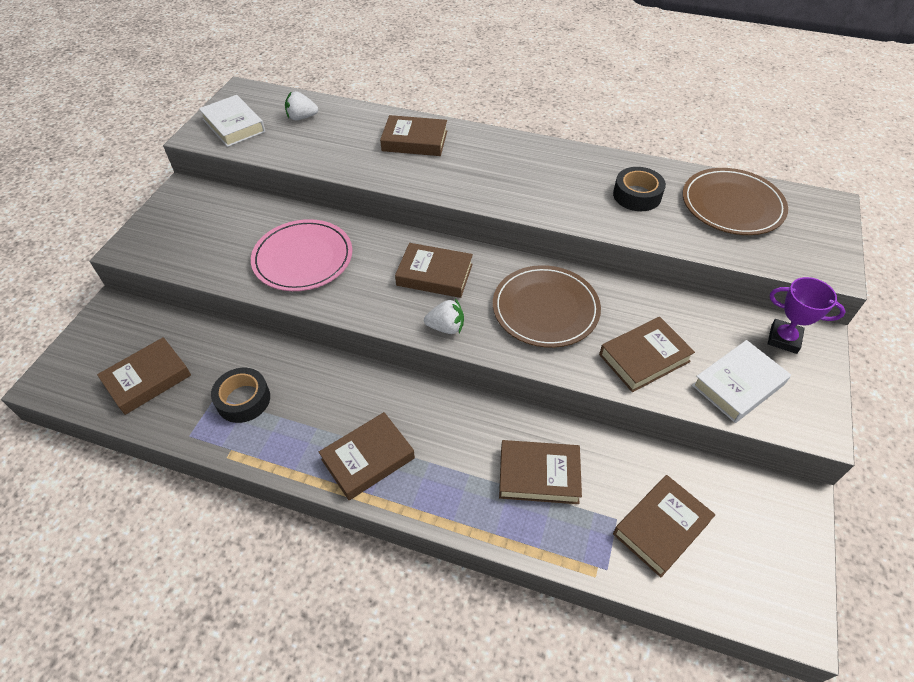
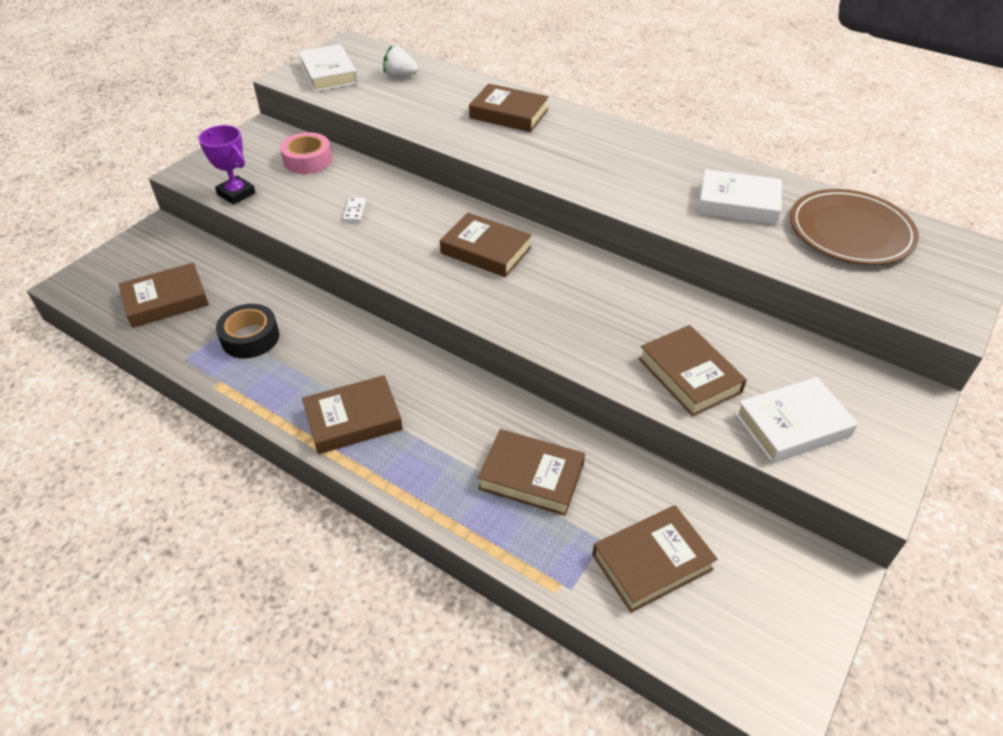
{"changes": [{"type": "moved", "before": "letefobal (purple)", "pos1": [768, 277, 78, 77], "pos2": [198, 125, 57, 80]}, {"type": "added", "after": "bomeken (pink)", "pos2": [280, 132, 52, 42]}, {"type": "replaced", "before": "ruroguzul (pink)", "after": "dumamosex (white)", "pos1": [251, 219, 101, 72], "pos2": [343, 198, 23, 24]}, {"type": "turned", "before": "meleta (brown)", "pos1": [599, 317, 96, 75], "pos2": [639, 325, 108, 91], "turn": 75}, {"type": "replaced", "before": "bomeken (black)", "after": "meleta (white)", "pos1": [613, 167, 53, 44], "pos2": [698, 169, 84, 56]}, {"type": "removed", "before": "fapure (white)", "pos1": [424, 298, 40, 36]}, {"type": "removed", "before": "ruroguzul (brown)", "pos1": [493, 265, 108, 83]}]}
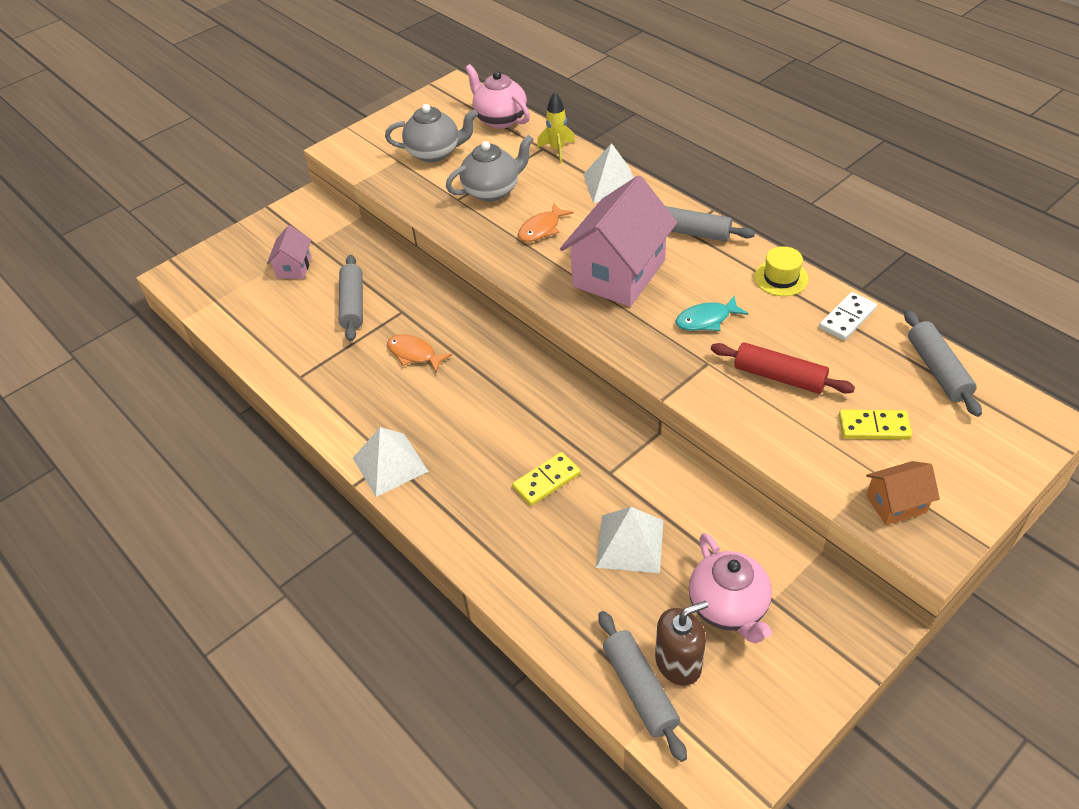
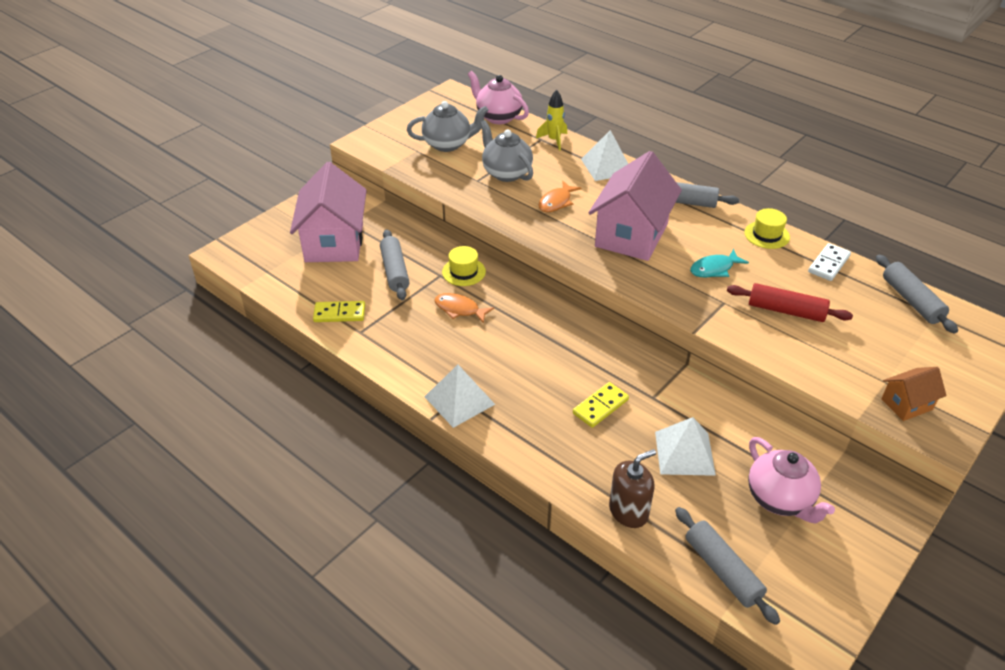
{"changes": [{"type": "resized", "before": "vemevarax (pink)", "pos1": [267, 225, 45, 54], "pos2": [290, 162, 77, 100], "scale": 2.1}, {"type": "moved", "before": "dumamosex (yellow)", "pos1": [839, 410, 73, 30], "pos2": [313, 301, 52, 21]}, {"type": "added", "after": "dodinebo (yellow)", "pos2": [442, 246, 44, 40]}, {"type": "turned", "before": "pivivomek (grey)", "pos1": [446, 135, 88, 66], "pos2": [480, 120, 53, 62], "turn": -90}, {"type": "moved", "before": "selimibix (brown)", "pos1": [655, 601, 53, 85], "pos2": [609, 449, 47, 79]}]}
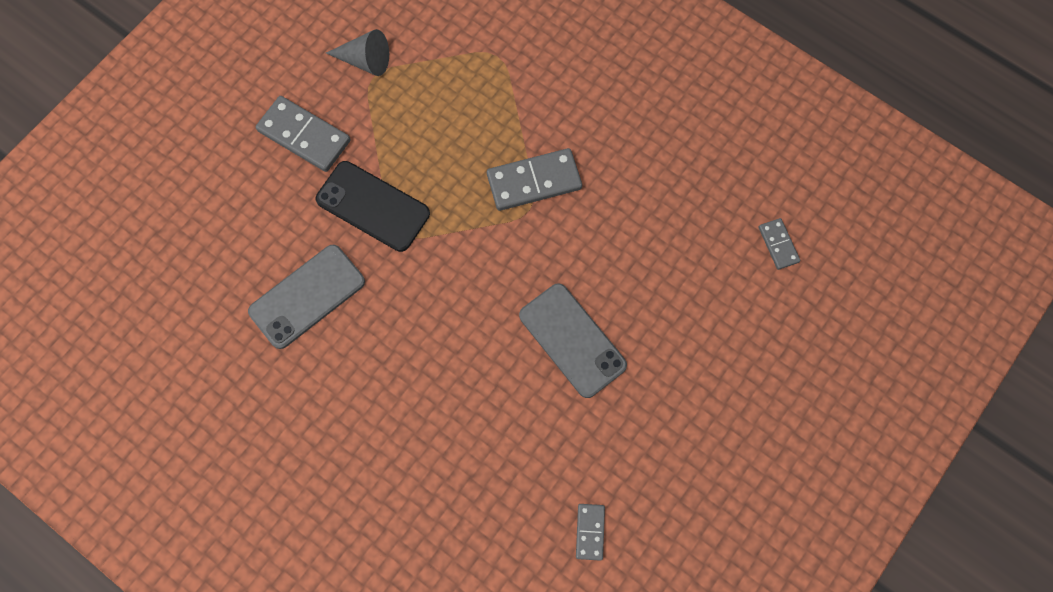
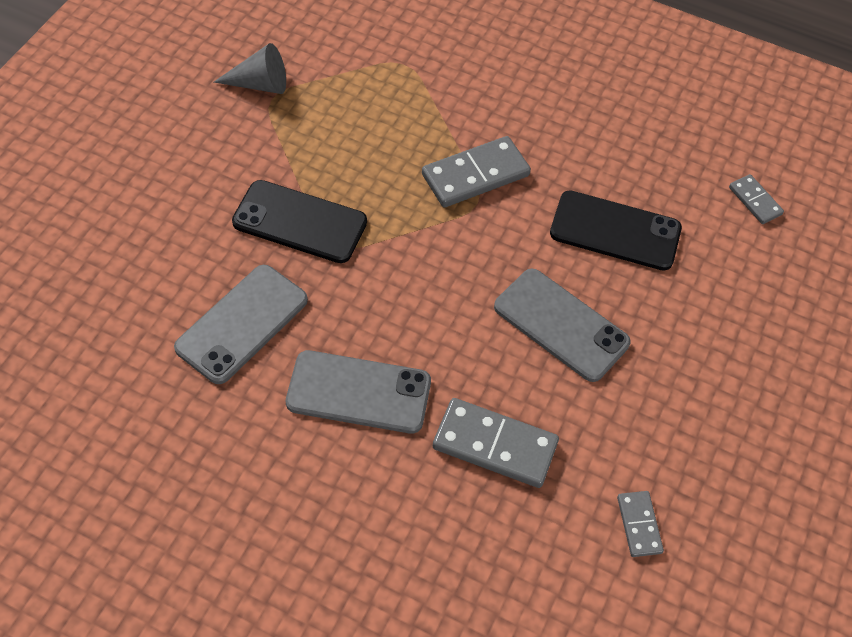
{"changes": [{"type": "added", "after": "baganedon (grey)", "pos2": [286, 350, 145, 83]}, {"type": "moved", "before": "dumamosex (grey)", "pos1": [256, 96, 95, 76], "pos2": [433, 398, 126, 90]}, {"type": "added", "after": "baganedon (black)", "pos2": [550, 190, 132, 81]}]}
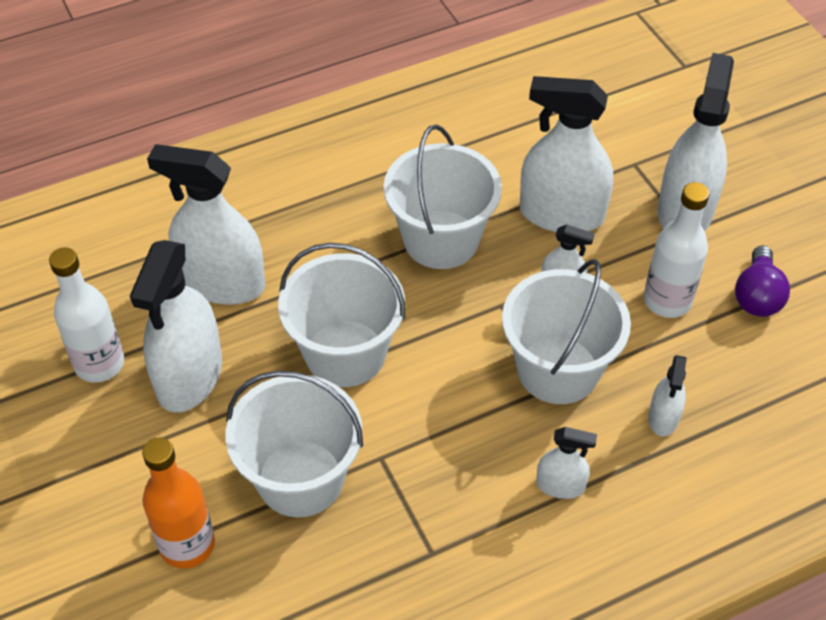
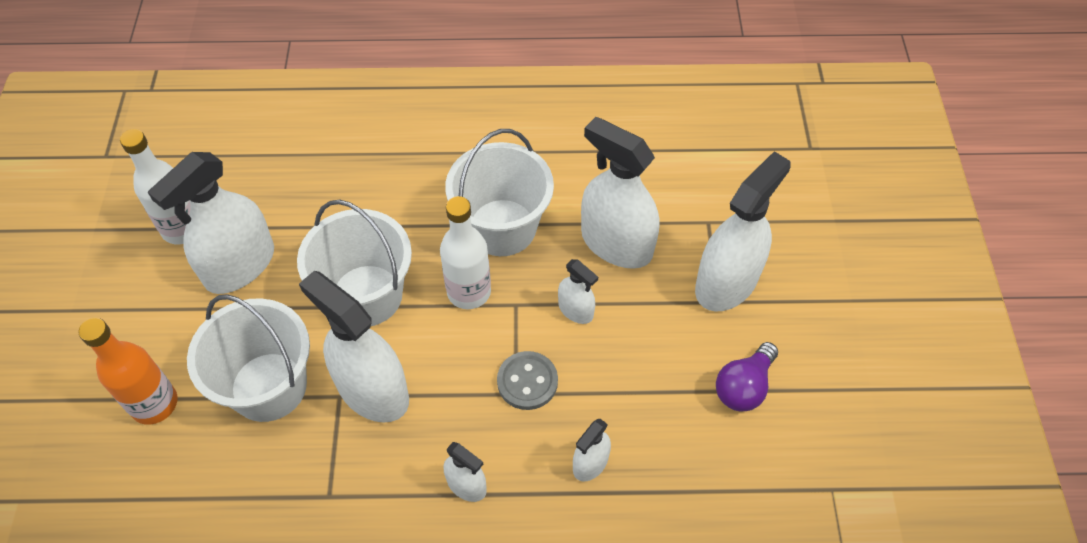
{"changes": [{"type": "moved", "before": "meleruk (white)", "pos1": [147, 144, 118, 161], "pos2": [299, 271, 110, 151]}, {"type": "moved", "before": "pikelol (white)", "pos1": [644, 182, 65, 136], "pos2": [440, 196, 51, 113]}, {"type": "replaced", "before": "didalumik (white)", "after": "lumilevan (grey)", "pos1": [502, 259, 129, 145], "pos2": [497, 351, 61, 59]}]}
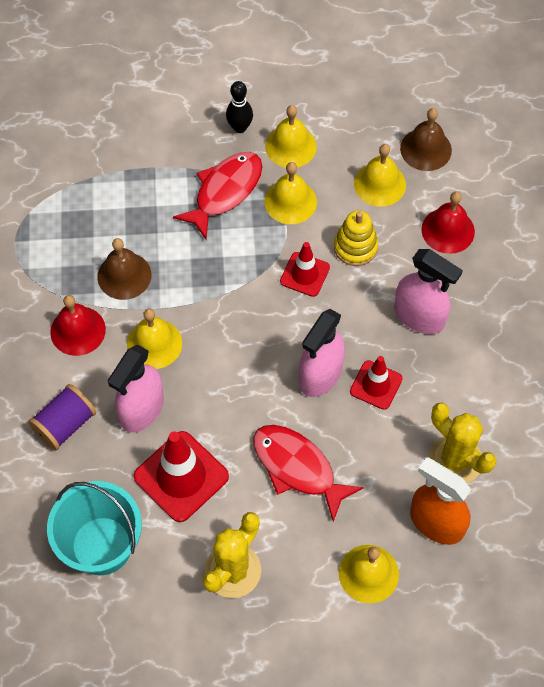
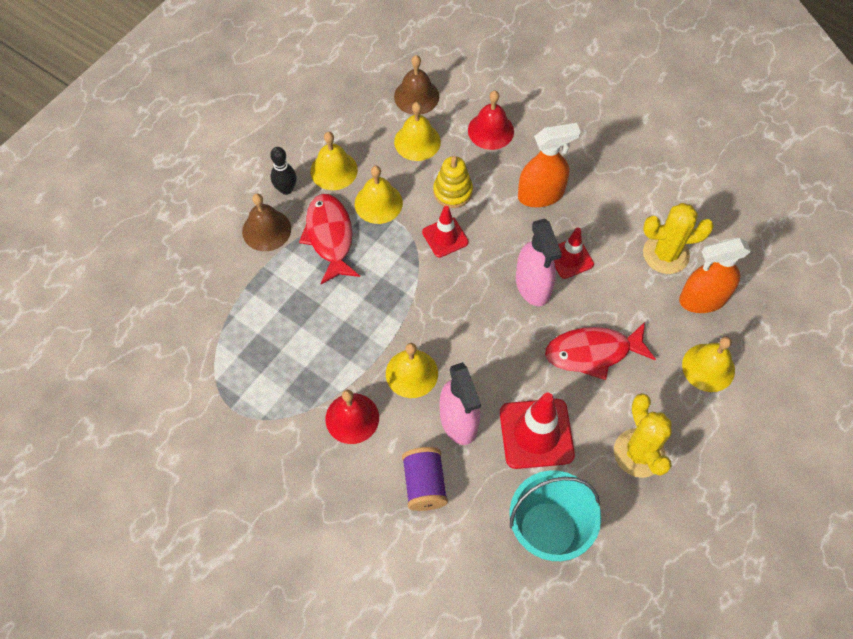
{"changes": [{"type": "moved", "before": "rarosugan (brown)", "pos1": [97, 238, 54, 62], "pos2": [242, 193, 49, 58]}, {"type": "recoloured", "before": "meleruk (pink)", "after": "meleruk (orange)", "pos1": [394, 249, 69, 85], "pos2": [518, 123, 63, 84]}]}
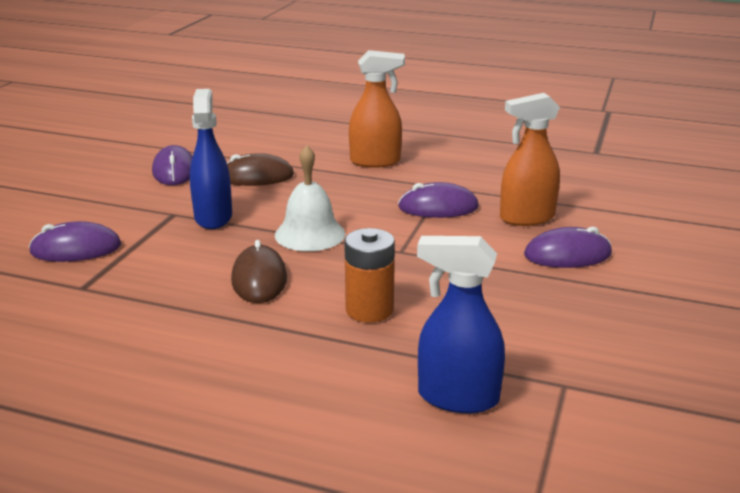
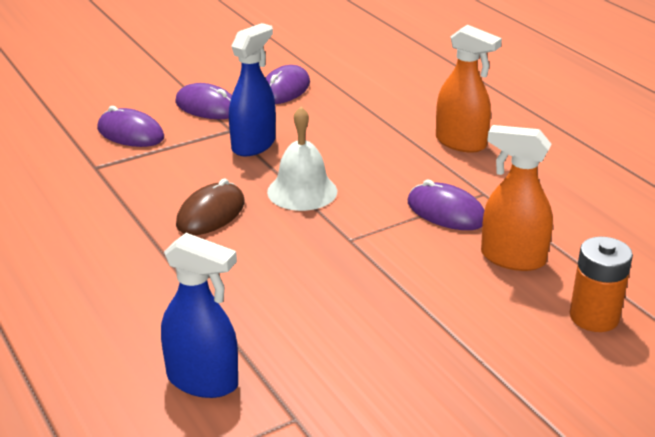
{"changes": [{"type": "turned", "before": "meleruk (blue)", "pos1": [417, 236, 88, 177], "pos2": [161, 233, 77, 165], "turn": 150}, {"type": "moved", "before": "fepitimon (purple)", "pos1": [524, 227, 88, 41], "pos2": [175, 83, 57, 36]}, {"type": "moved", "before": "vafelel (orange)", "pos1": [344, 228, 51, 95], "pos2": [570, 237, 63, 95]}, {"type": "removed", "before": "fepitimon (brown)", "pos1": [227, 153, 67, 33]}]}
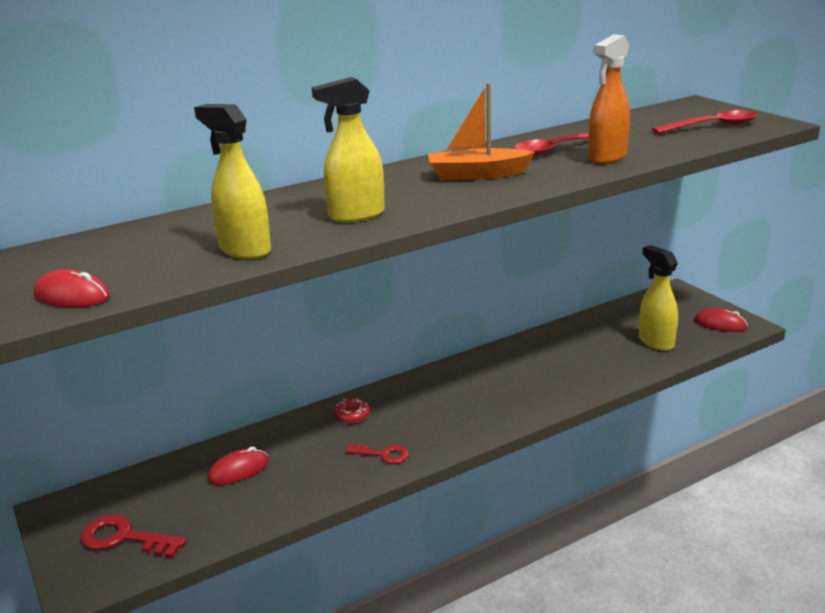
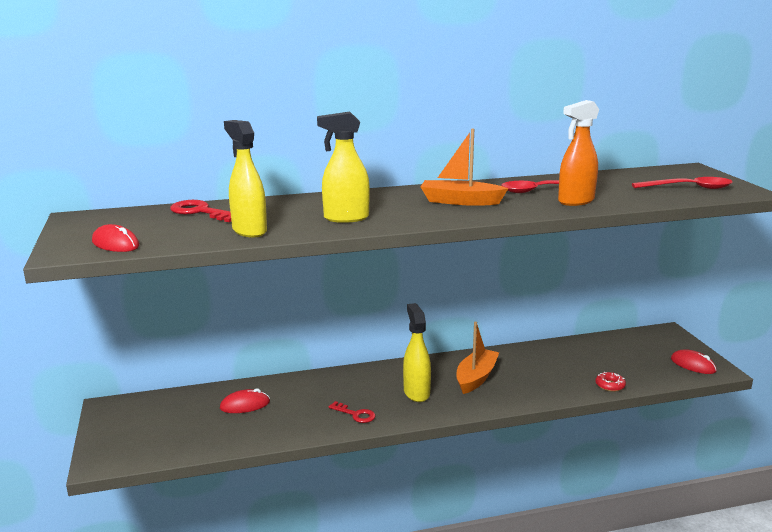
{"changes": [{"type": "moved", "before": "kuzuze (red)", "pos1": [81, 515, 105, 43], "pos2": [170, 200, 61, 22]}, {"type": "moved", "before": "meleruk (yellow)", "pos1": [639, 245, 39, 106], "pos2": [403, 303, 28, 99]}, {"type": "added", "after": "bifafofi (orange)", "pos2": [457, 322, 42, 72]}, {"type": "moved", "before": "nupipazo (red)", "pos1": [334, 398, 36, 25], "pos2": [596, 372, 30, 20]}]}
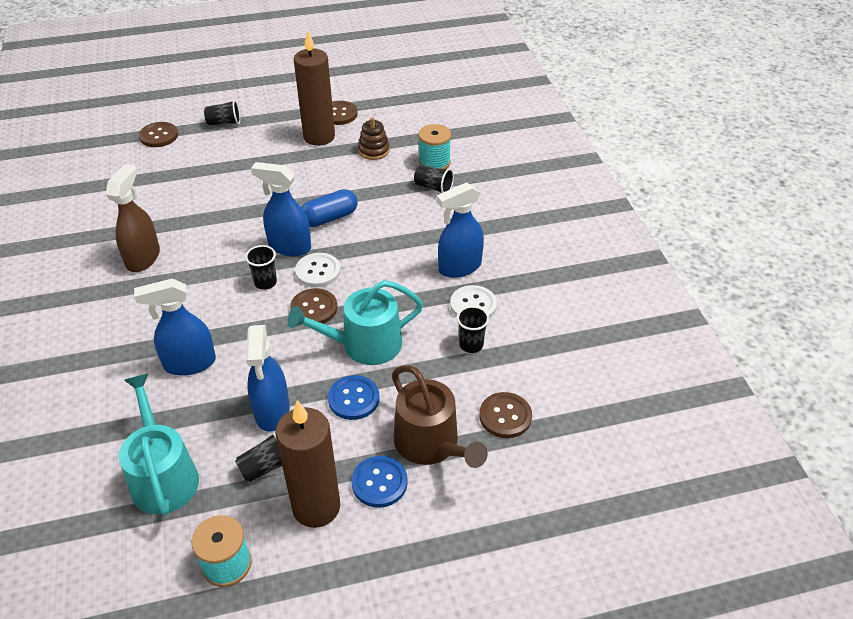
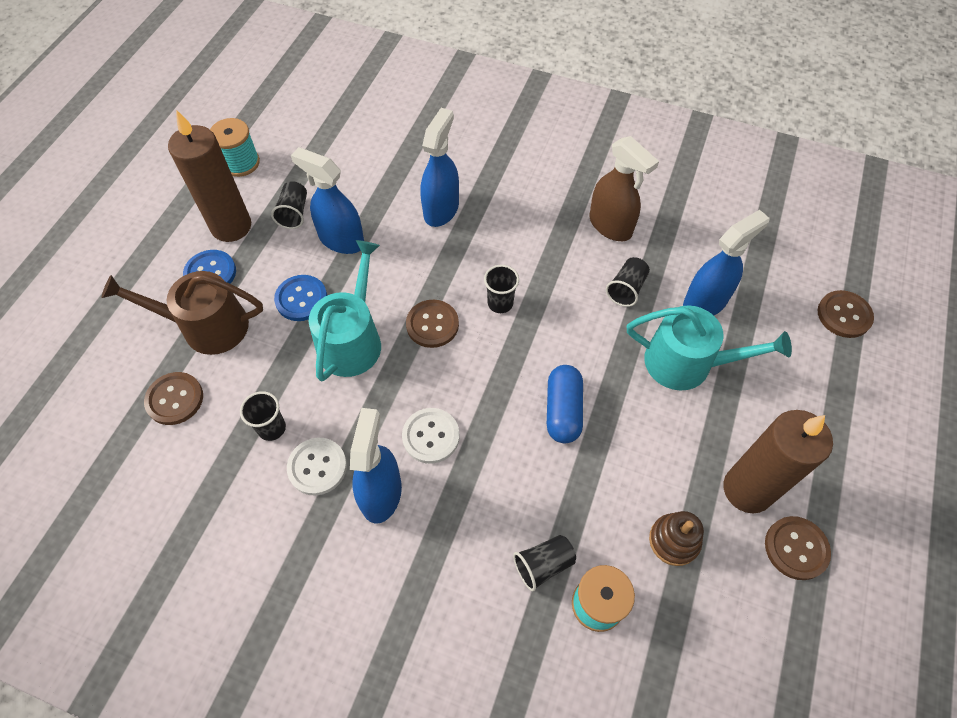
{"changes": [{"type": "moved", "before": "lumilevan (white)", "pos1": [295, 253, 46, 34], "pos2": [402, 408, 58, 56]}, {"type": "moved", "before": "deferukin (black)", "pos1": [204, 100, 36, 25], "pos2": [606, 257, 44, 50]}, {"type": "moved", "before": "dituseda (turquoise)", "pos1": [119, 374, 80, 142], "pos2": [627, 305, 165, 86]}, {"type": "moved", "before": "meleruk (blue)", "pos1": [251, 162, 60, 94], "pos2": [683, 210, 87, 105]}]}
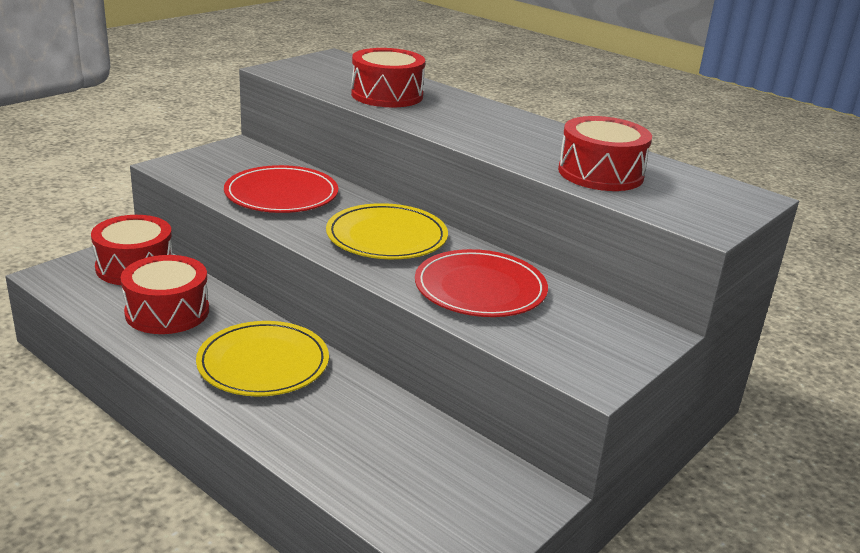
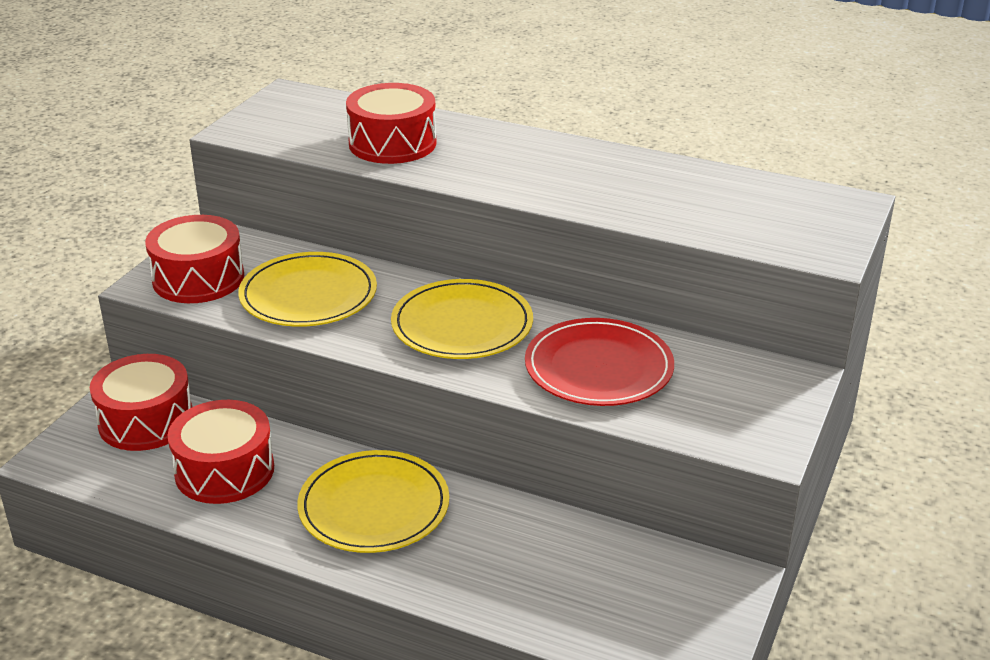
{"changes": [{"type": "moved", "before": "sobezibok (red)", "pos1": [558, 116, 94, 75], "pos2": [145, 215, 99, 88]}, {"type": "recoloured", "before": "ruroguzul (red)", "after": "ruroguzul (yellow)", "pos1": [224, 165, 114, 48], "pos2": [238, 252, 139, 75]}]}
